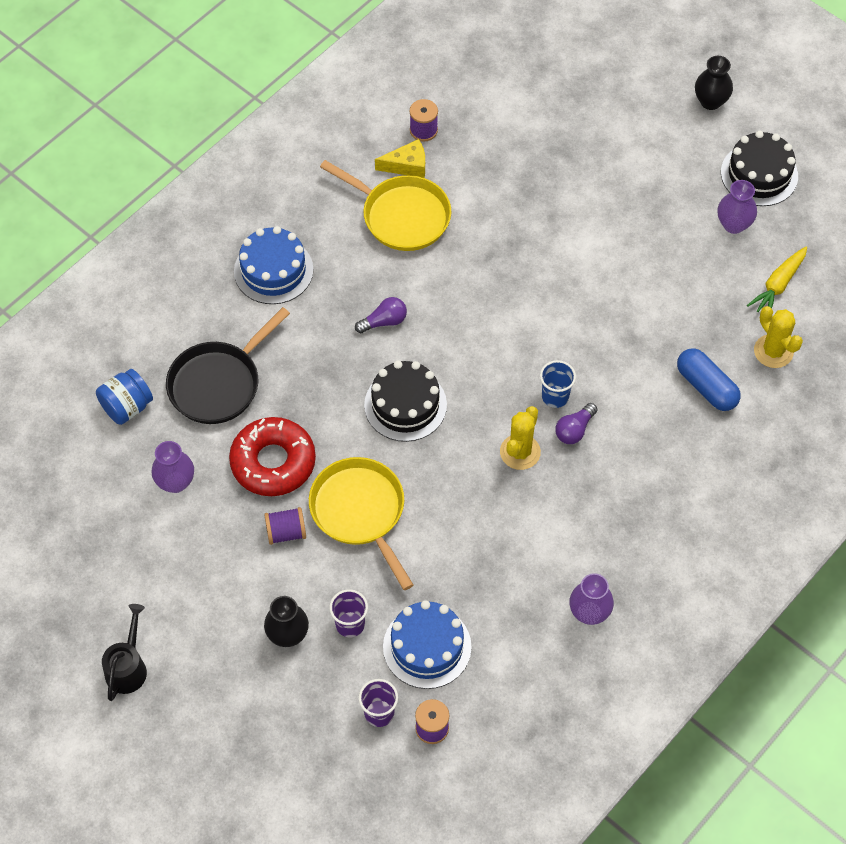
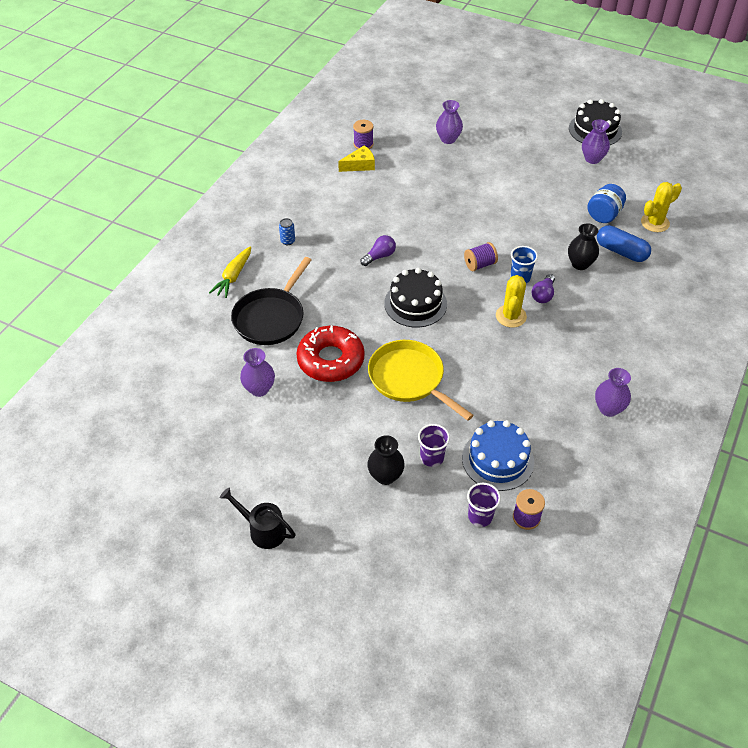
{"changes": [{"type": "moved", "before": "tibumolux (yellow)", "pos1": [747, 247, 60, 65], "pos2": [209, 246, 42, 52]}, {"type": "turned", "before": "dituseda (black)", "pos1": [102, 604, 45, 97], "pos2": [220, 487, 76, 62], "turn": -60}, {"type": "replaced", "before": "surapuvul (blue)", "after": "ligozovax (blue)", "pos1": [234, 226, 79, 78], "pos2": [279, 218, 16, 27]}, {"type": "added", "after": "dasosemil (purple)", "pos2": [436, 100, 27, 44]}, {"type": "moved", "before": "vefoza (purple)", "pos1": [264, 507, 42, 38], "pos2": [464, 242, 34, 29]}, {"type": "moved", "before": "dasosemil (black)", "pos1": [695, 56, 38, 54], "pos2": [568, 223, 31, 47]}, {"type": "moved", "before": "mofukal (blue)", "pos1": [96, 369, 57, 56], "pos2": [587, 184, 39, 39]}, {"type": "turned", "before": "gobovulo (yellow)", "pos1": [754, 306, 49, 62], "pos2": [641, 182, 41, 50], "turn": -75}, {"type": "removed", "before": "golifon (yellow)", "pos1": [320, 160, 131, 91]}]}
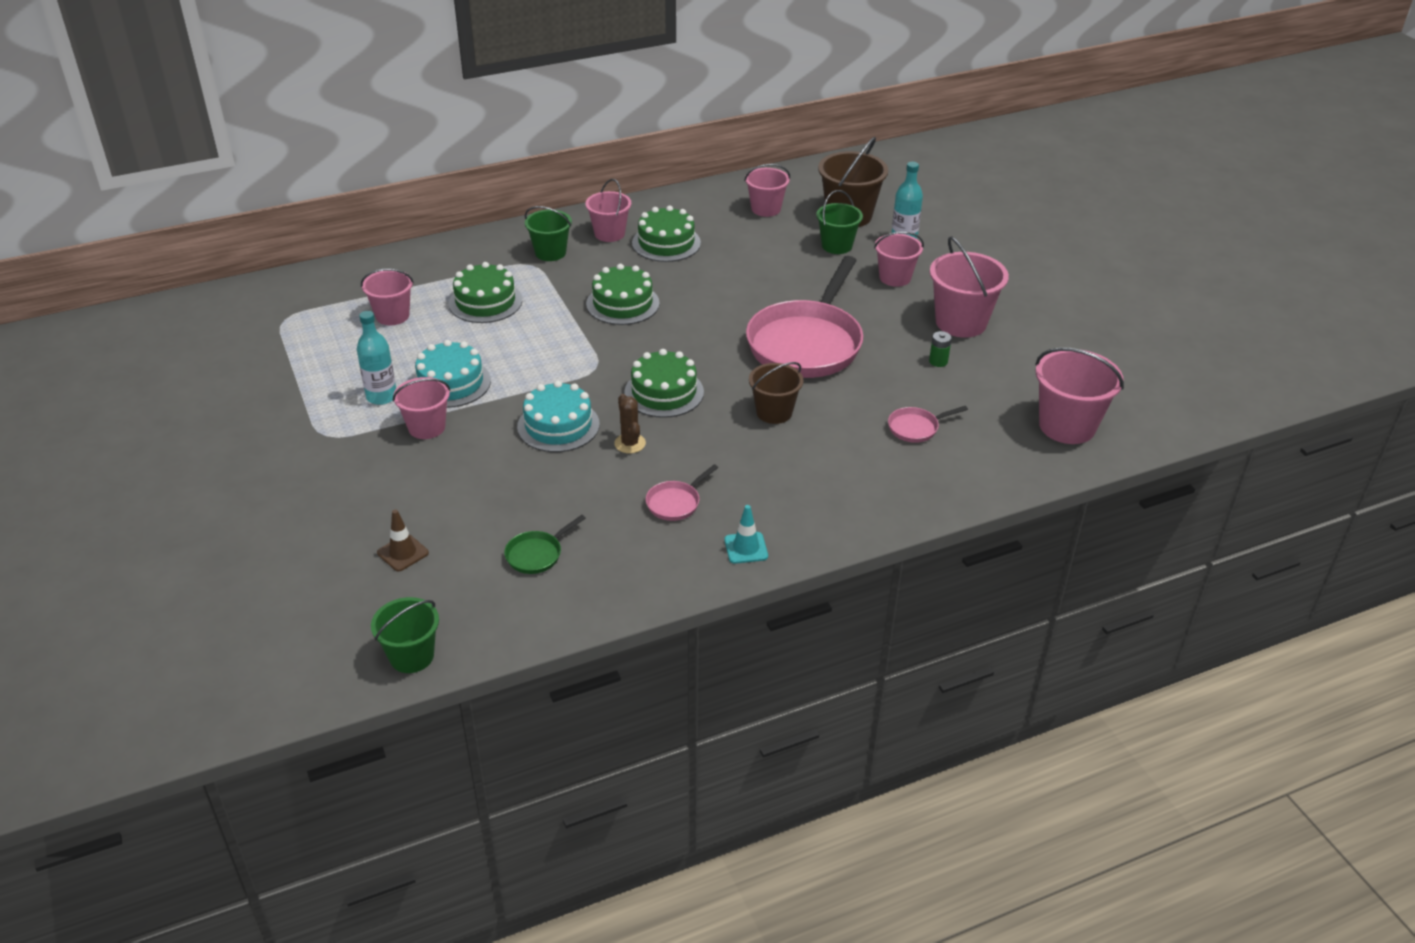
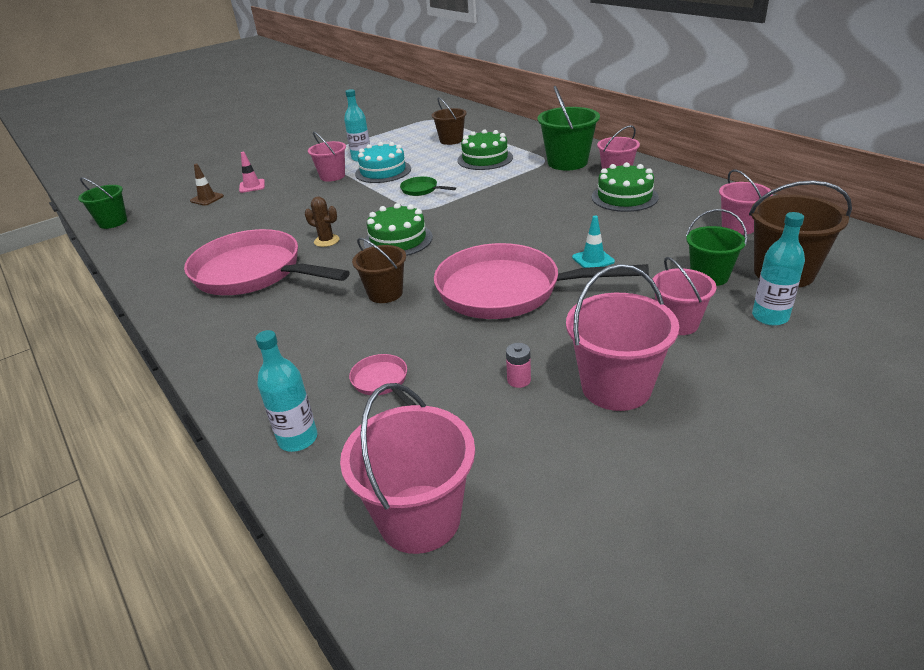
{"changes": [{"type": "resized", "before": "golifon (pink)", "pos1": [646, 464, 72, 57], "pos2": [184, 229, 166, 66], "scale": 2.49}, {"type": "added", "after": "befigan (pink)", "pos2": [239, 152, 26, 41]}, {"type": "added", "after": "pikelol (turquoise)", "pos2": [255, 330, 62, 122]}, {"type": "turned", "before": "gobovulo (brown)", "pos1": [614, 394, 32, 60], "pos2": [305, 197, 34, 50], "turn": 60}, {"type": "moved", "before": "golifon (green)", "pos1": [504, 515, 82, 59], "pos2": [400, 176, 56, 20]}, {"type": "recoloured", "before": "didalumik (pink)", "after": "didalumik (brown)", "pos1": [361, 269, 53, 56], "pos2": [432, 98, 35, 47]}, {"type": "recoloured", "before": "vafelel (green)", "after": "vafelel (pink)", "pos1": [929, 331, 23, 36], "pos2": [506, 343, 25, 45]}, {"type": "resized", "before": "didalumik (green)", "pos1": [525, 206, 47, 55], "pos2": [538, 86, 62, 84], "scale": 1.54}, {"type": "moved", "before": "befigan (turquoise)", "pos1": [724, 505, 44, 59], "pos2": [572, 216, 43, 52]}, {"type": "removed", "before": "surapuvul (turquoise)", "pos1": [517, 381, 83, 71]}, {"type": "removed", "before": "surapuvul (green)", "pos1": [586, 264, 74, 61]}]}
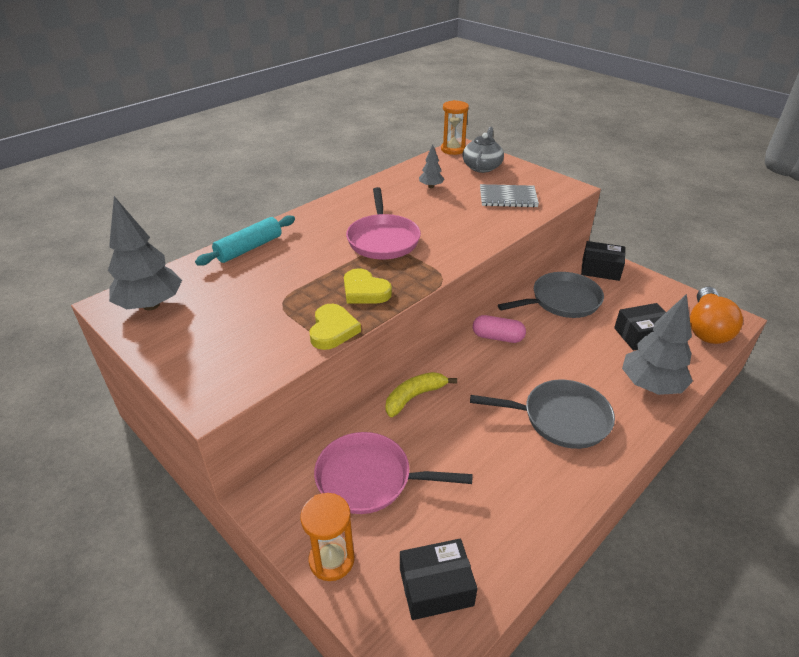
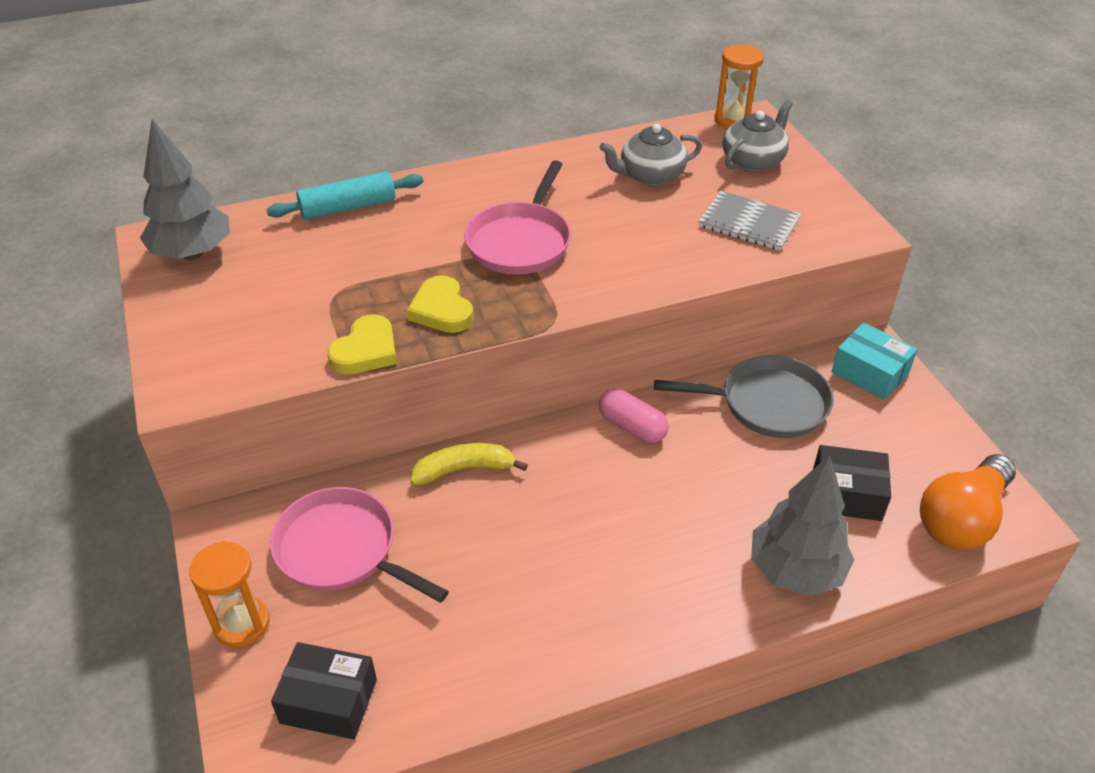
{"changes": [{"type": "replaced", "before": "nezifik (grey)", "after": "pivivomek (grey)", "pos1": [419, 144, 25, 44], "pos2": [599, 124, 103, 62]}, {"type": "recoloured", "before": "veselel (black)", "after": "veselel (turquoise)", "pos1": [581, 241, 44, 40], "pos2": [831, 322, 86, 78]}, {"type": "removed", "before": "golifon (grey)", "pos1": [470, 380, 145, 69]}]}
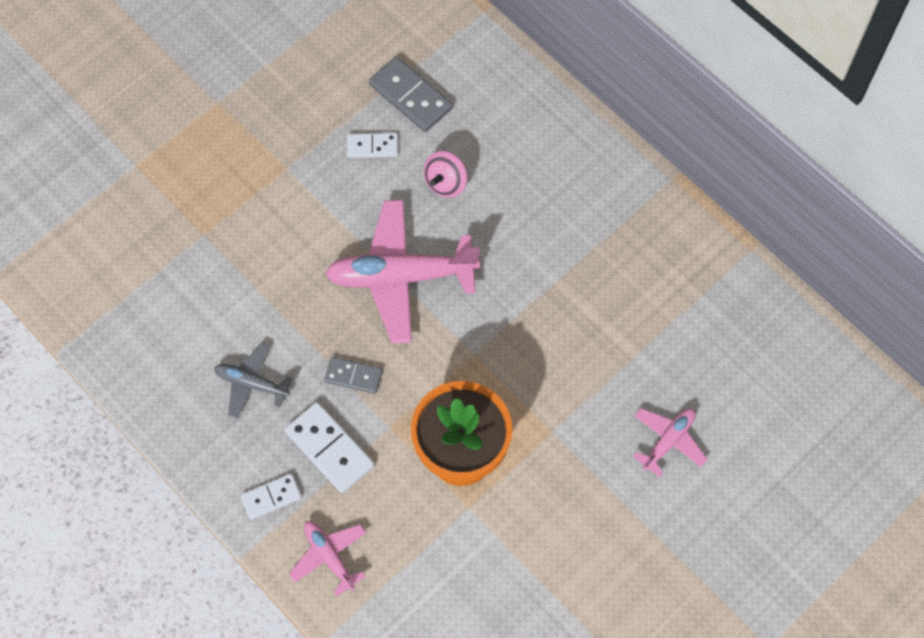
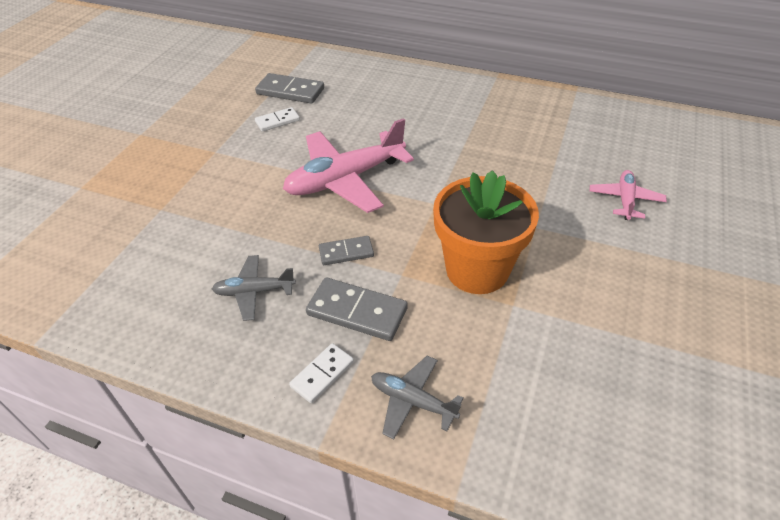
{"changes": [{"type": "recoloured", "before": "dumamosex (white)", "after": "dumamosex (grey)", "pos1": [285, 402, 90, 91], "pos2": [306, 277, 102, 64]}, {"type": "recoloured", "before": "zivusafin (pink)", "after": "zivusafin (grey)", "pos1": [289, 521, 77, 75], "pos2": [371, 356, 93, 84]}, {"type": "removed", "before": "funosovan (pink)", "pos1": [424, 151, 43, 47]}]}
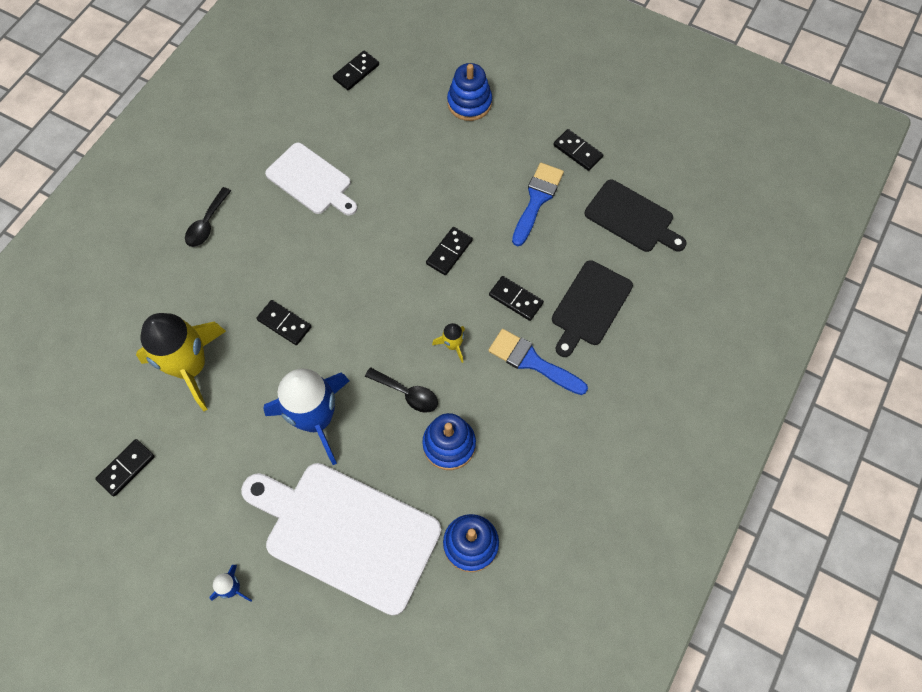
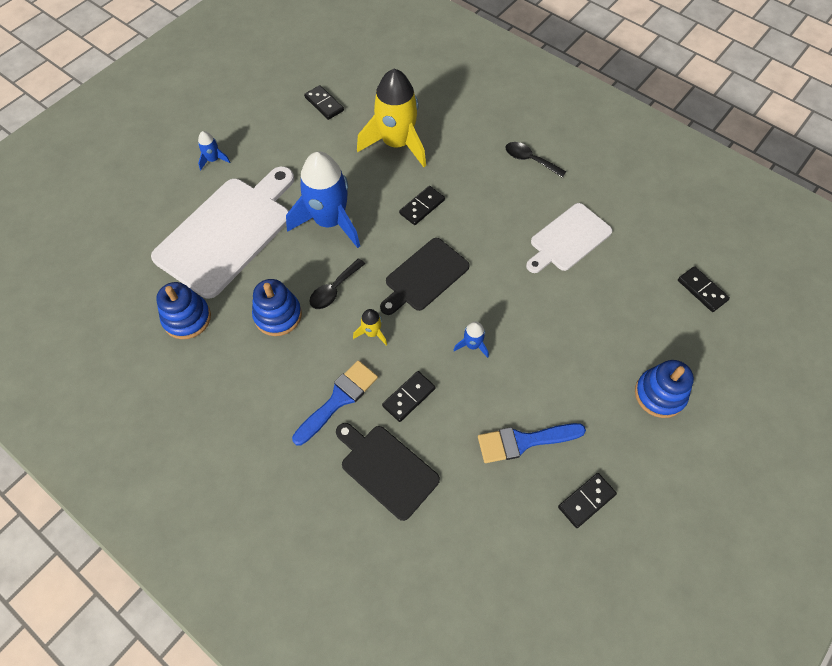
{"changes": [{"type": "moved", "before": "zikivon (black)", "pos1": [584, 179, 103, 73], "pos2": [380, 238, 89, 77]}, {"type": "replaced", "before": "dumamosex (black)", "after": "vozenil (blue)", "pos1": [426, 227, 47, 48], "pos2": [453, 322, 36, 36]}, {"type": "turned", "before": "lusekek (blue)", "pos1": [512, 163, 52, 83], "pos2": [478, 423, 108, 40], "turn": 135}]}
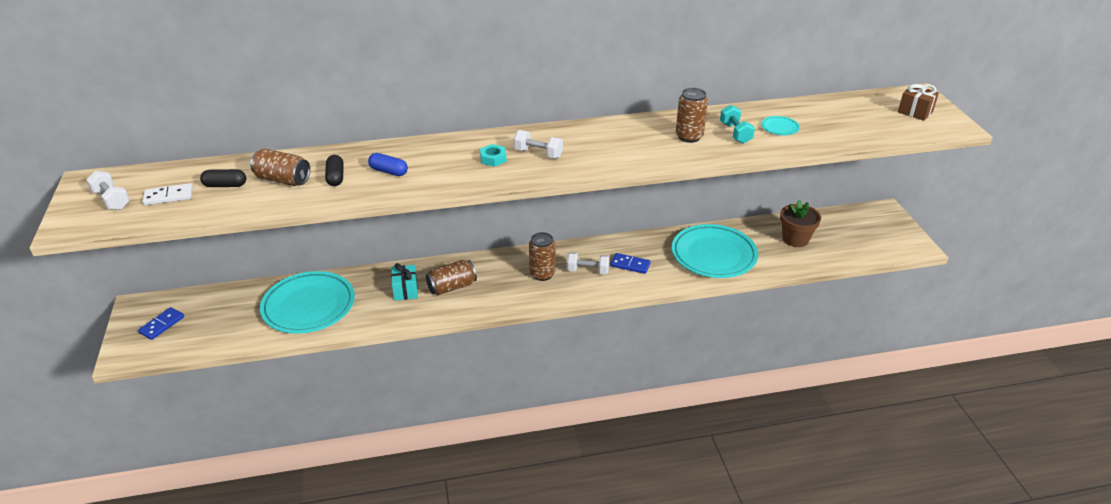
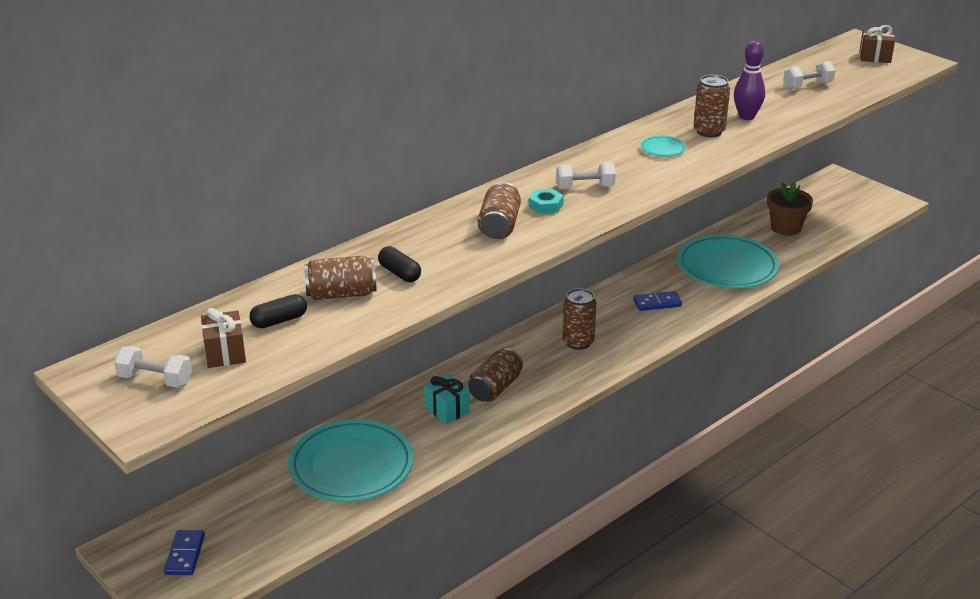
{"changes": [{"type": "replaced", "before": "dumamosex (white)", "after": "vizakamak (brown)", "pos1": [143, 183, 50, 22], "pos2": [201, 308, 45, 60]}, {"type": "added", "after": "ligozovax (brown)", "pos2": [477, 182, 44, 57]}, {"type": "moved", "before": "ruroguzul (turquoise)", "pos1": [761, 116, 39, 19], "pos2": [640, 136, 46, 21]}, {"type": "replaced", "before": "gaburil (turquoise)", "after": "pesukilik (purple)", "pos1": [720, 105, 35, 39], "pos2": [734, 40, 31, 80]}, {"type": "moved", "before": "gaburil (white)", "pos1": [567, 252, 43, 22], "pos2": [783, 61, 53, 28]}, {"type": "removed", "before": "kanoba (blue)", "pos1": [368, 153, 40, 23]}]}
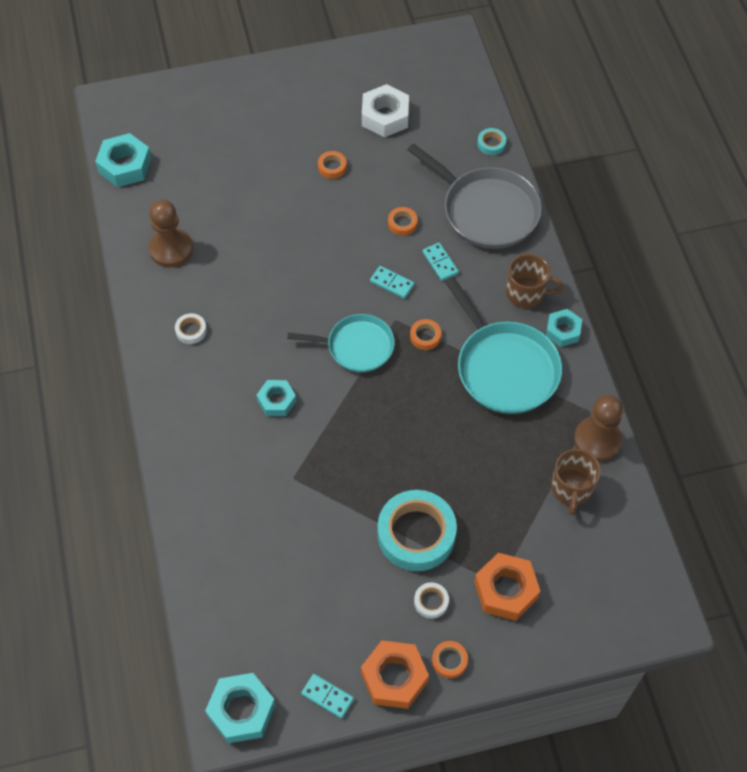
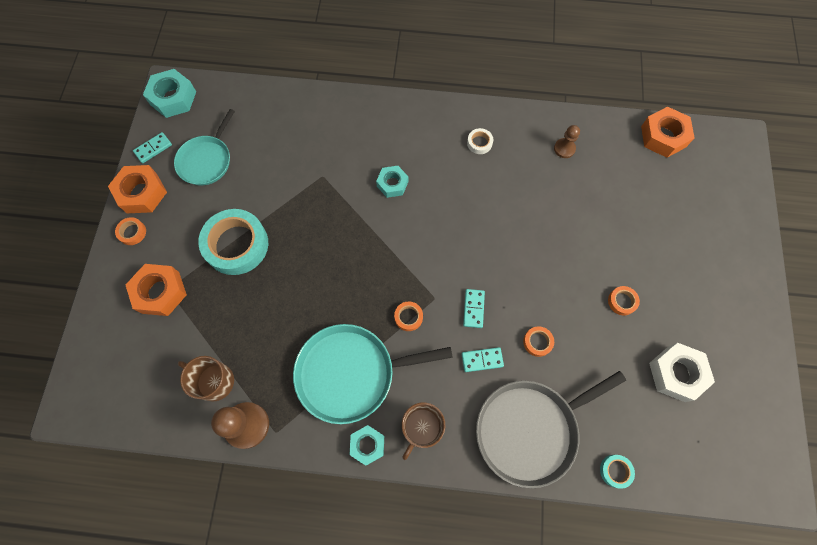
{"changes": [{"type": "moved", "before": "golifon (turquoise)", "pos1": [287, 314, 108, 58], "pos2": [174, 109, 61, 76]}, {"type": "turned", "before": "dumamosex (turquoise)", "pos1": [370, 266, 44, 33], "pos2": [463, 289, 22, 39], "turn": -45}, {"type": "resized", "before": "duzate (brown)", "pos1": [149, 200, 44, 67], "pos2": [554, 125, 26, 33], "scale": 0.57}, {"type": "recoloured", "before": "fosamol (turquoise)", "after": "fosamol (orange)", "pos1": [95, 133, 57, 54], "pos2": [641, 107, 53, 51]}, {"type": "removed", "before": "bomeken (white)", "pos1": [414, 582, 35, 37]}]}
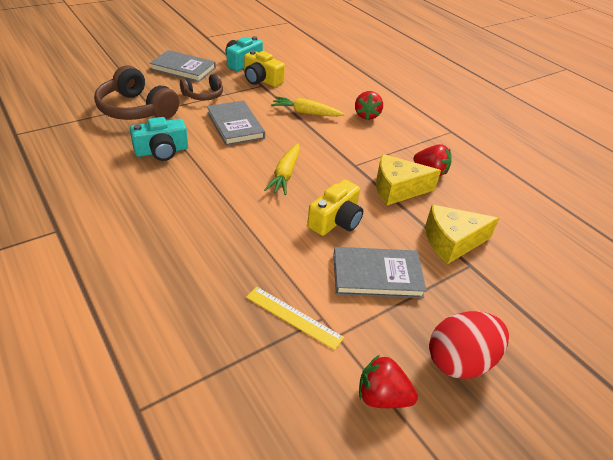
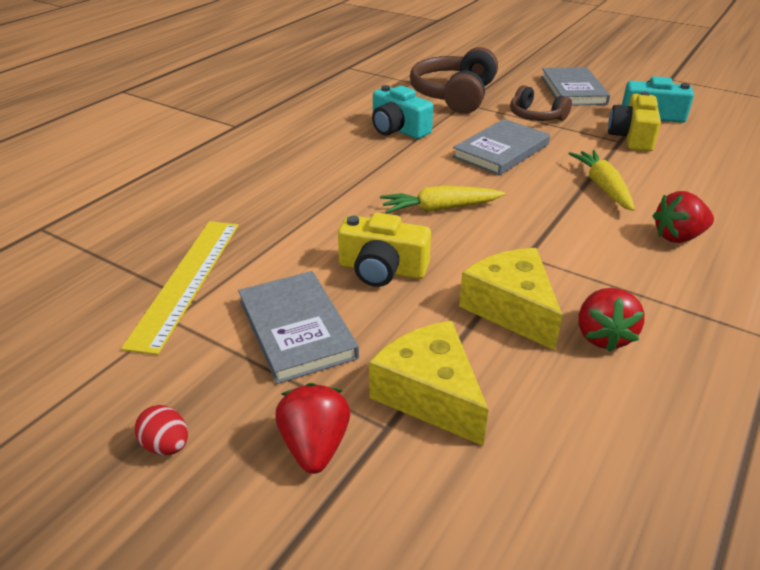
{"changes": [{"type": "resized", "before": "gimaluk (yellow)", "pos1": [246, 287, 98, 63], "pos2": [121, 221, 118, 134], "scale": 1.57}, {"type": "resized", "before": "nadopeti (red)", "pos1": [429, 311, 80, 68], "pos2": [135, 405, 53, 50], "scale": 0.47}, {"type": "moved", "before": "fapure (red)", "pos1": [359, 355, 59, 53], "pos2": [275, 383, 75, 91]}]}
